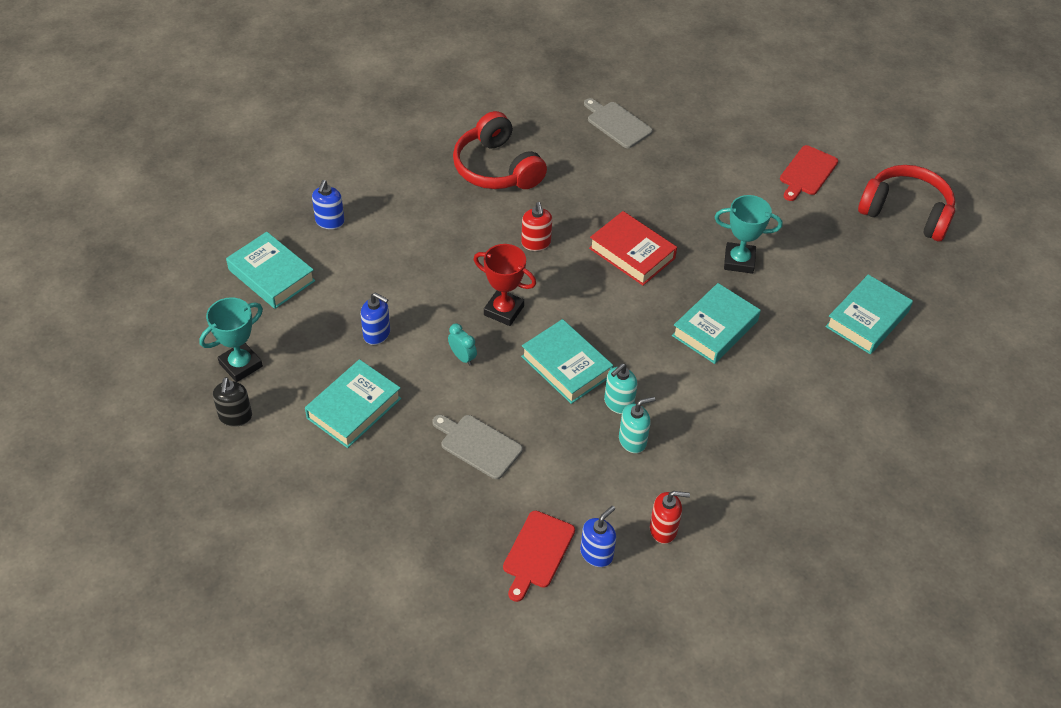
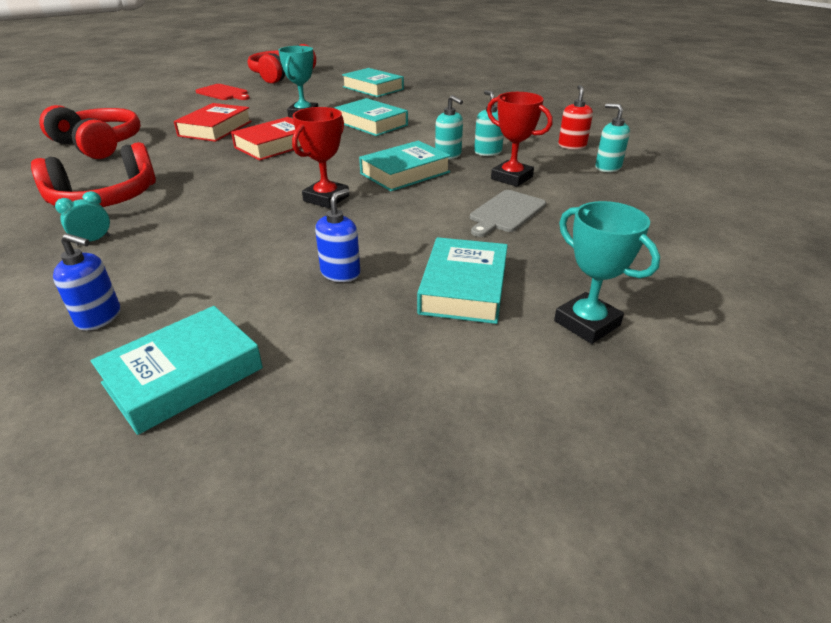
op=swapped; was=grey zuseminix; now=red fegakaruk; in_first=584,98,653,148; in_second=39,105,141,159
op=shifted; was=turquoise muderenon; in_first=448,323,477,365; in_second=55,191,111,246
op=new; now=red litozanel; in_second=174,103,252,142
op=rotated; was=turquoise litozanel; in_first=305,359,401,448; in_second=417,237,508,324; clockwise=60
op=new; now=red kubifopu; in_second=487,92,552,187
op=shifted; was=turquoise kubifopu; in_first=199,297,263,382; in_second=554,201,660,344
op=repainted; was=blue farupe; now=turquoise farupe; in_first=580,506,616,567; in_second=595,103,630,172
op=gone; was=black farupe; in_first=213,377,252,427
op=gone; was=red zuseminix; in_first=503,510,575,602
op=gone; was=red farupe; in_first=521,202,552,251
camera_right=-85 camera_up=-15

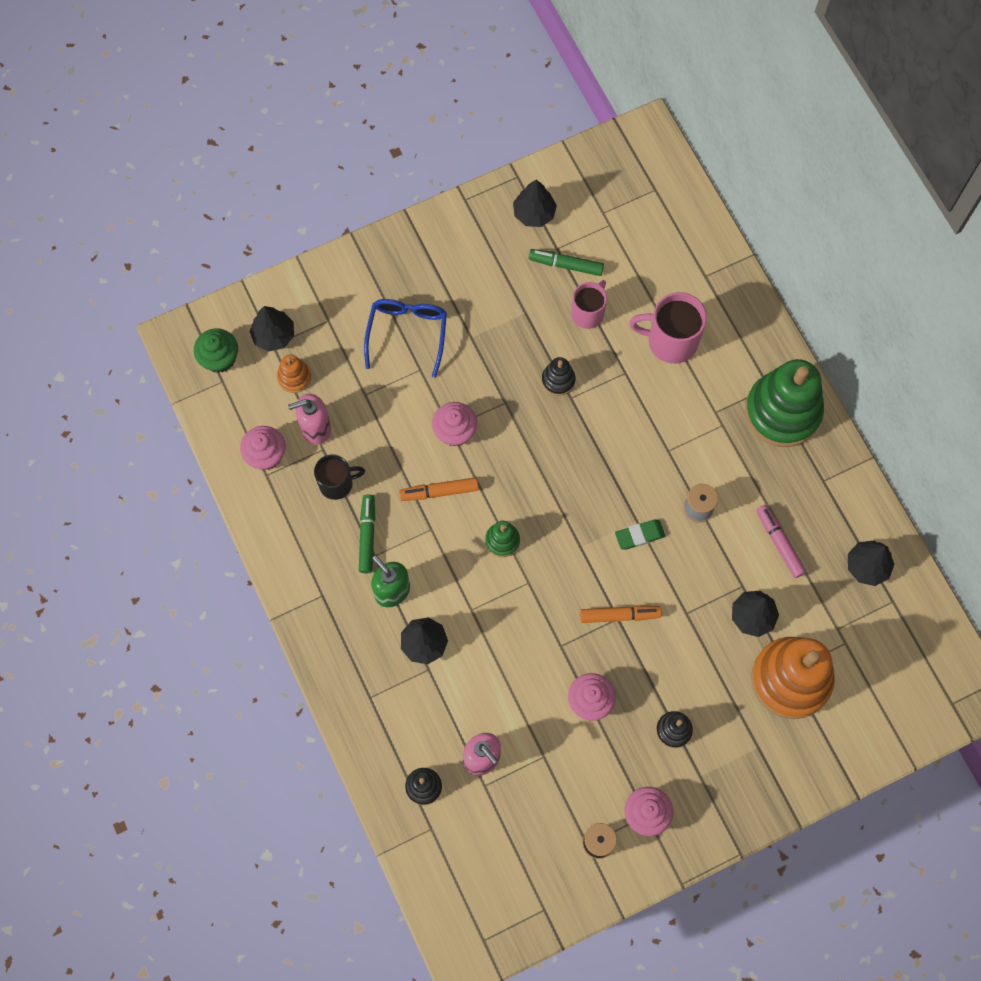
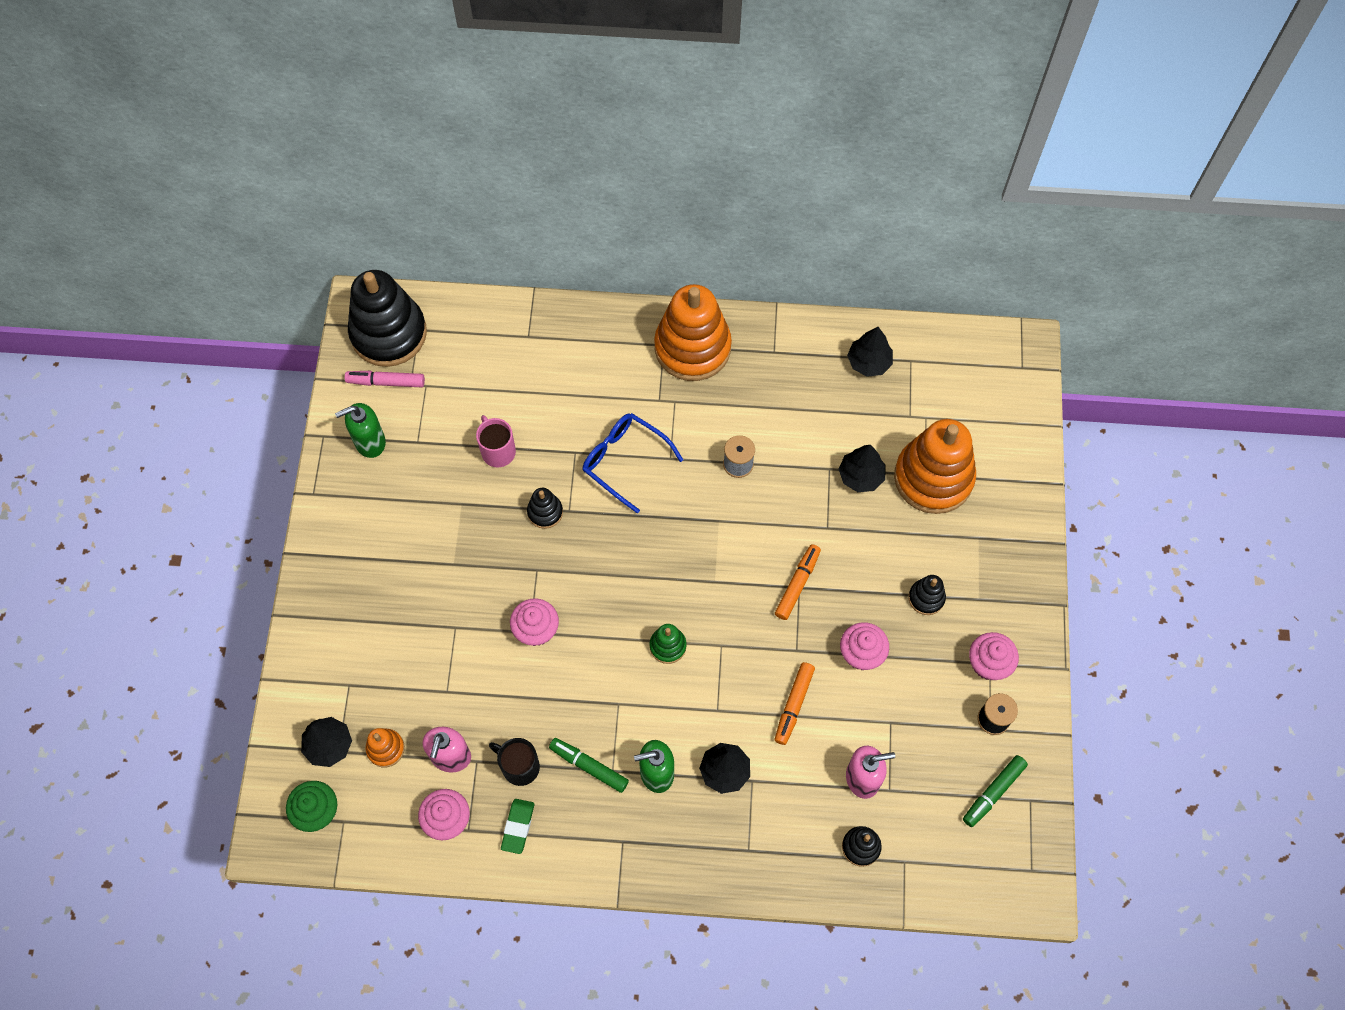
op=swapped; was=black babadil; now=green farupe; in_first=513,180,557,227; in_second=335,403,386,458
op=shifted; was=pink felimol; in_first=756,505,806,578; in_second=345,371,425,387
op=new; now=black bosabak; in_second=348,270,427,367
op=rotated; was=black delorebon; in_first=314,454,365,500; in_second=489,738,540,786; clockwise=-75
op=shifted; was=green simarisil; in_first=615,520,665,550; in_second=501,799,534,854
op=shifted; was=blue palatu; in_first=364,299,447,378; in_second=583,413,683,514
op=repainted; was=green bosabak; now=orange bosabak; in_first=745,359,824,447; in_second=654,284,732,381
op=shifted; was=orange felimol; in_first=399,477,479,501; in_second=775,662,815,745
op=shifted; was=green felimol; in_first=529,249,604,276; in_second=963,755,1028,827
op=gone; was=pink delorebon; in_first=629,292,707,364
camera_right=-60 camera_up=-5

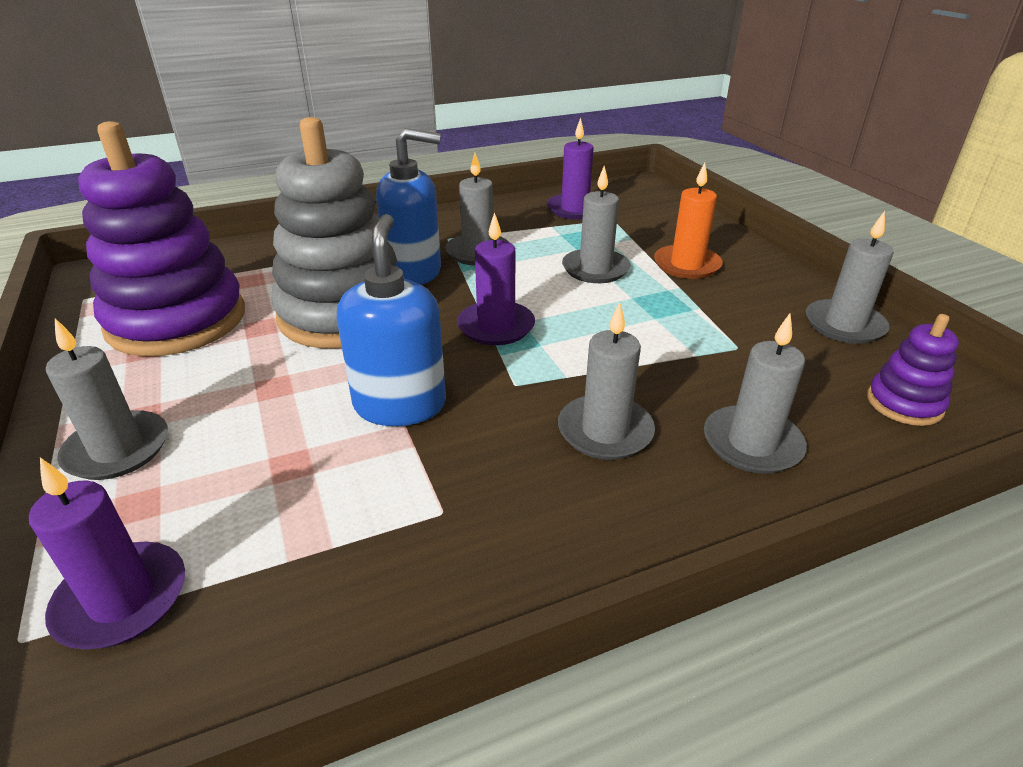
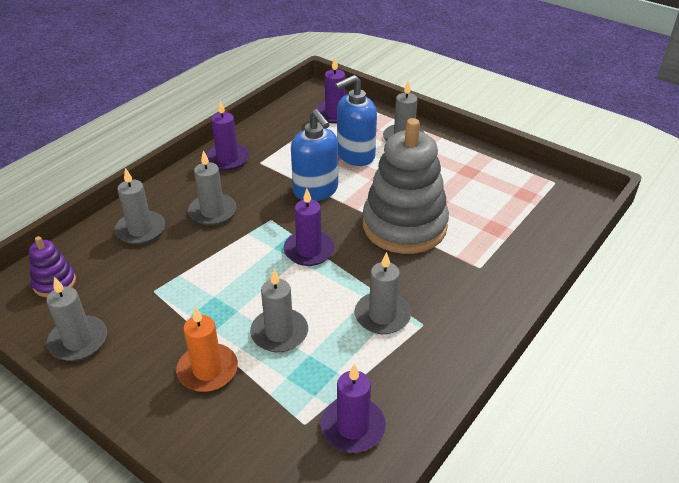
op=new; now=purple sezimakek; in_second=206,100,249,171
op=shifted; was=blue farupe; in_first=376,128,441,285; in_second=335,75,377,166
op=gone; was=purple bosabak; in_first=78,121,245,356
camera_right=150 camera_up=5

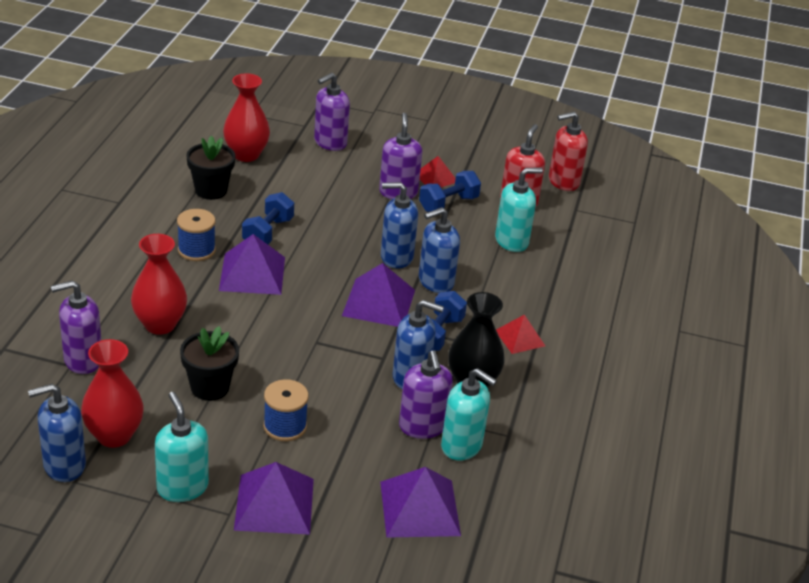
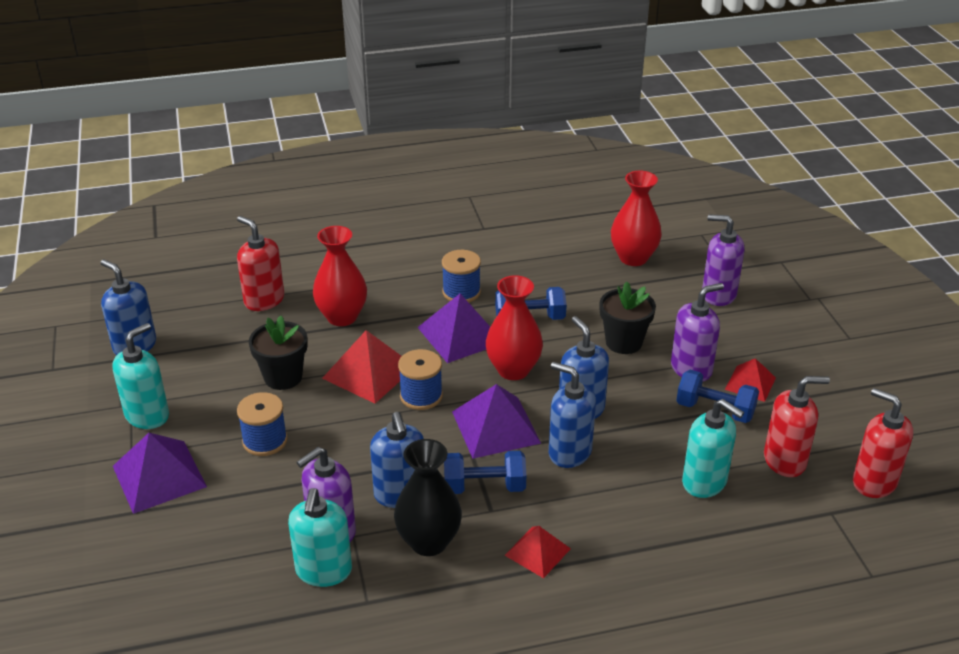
op=repainted; was=purple farupe; now=red farupe; in_first=51,280,101,374; in_second=237,216,284,311
op=new; now=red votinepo; in_second=322,330,402,403
op=new; now=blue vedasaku; in_second=398,349,443,410
op=shifted; was=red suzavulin; in_first=81,339,144,448; in_second=486,275,543,380
op=shifted; was=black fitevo; in_first=186,136,235,200; in_second=600,282,656,354
op=gone; was=purple votinepo; in_first=380,467,461,538
camera_right=65 camera_up=0

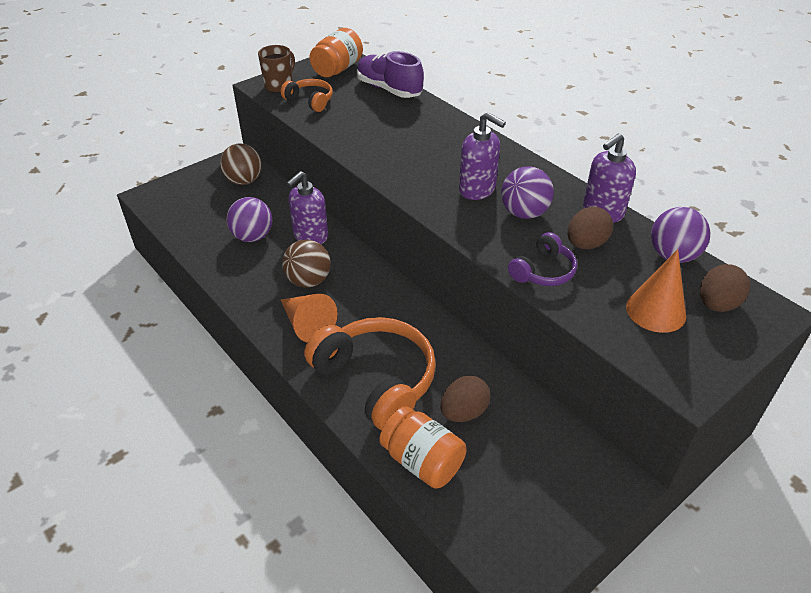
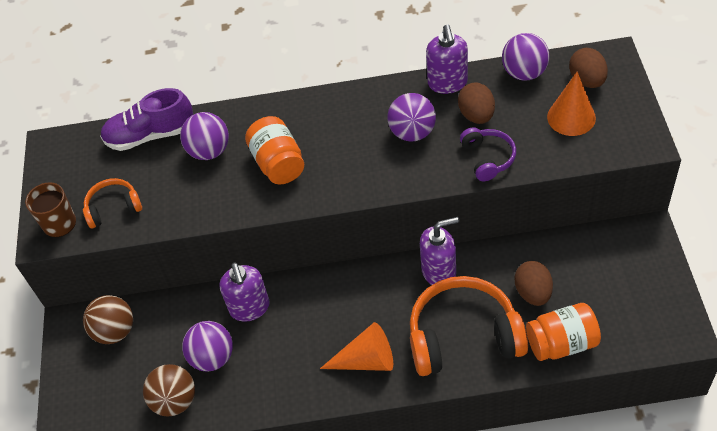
op=shifted; was=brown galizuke; in_first=282,240,331,288; in_second=143,364,195,417
op=new; now=purple galizuke; in_second=180,112,229,160
op=shifted; was=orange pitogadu; in_first=310,28,363,77; in_second=245,116,304,184
op=shifted; was=purple farupe; in_first=459,112,506,200; in_second=420,217,459,285
camera_right=-50 camera_up=10

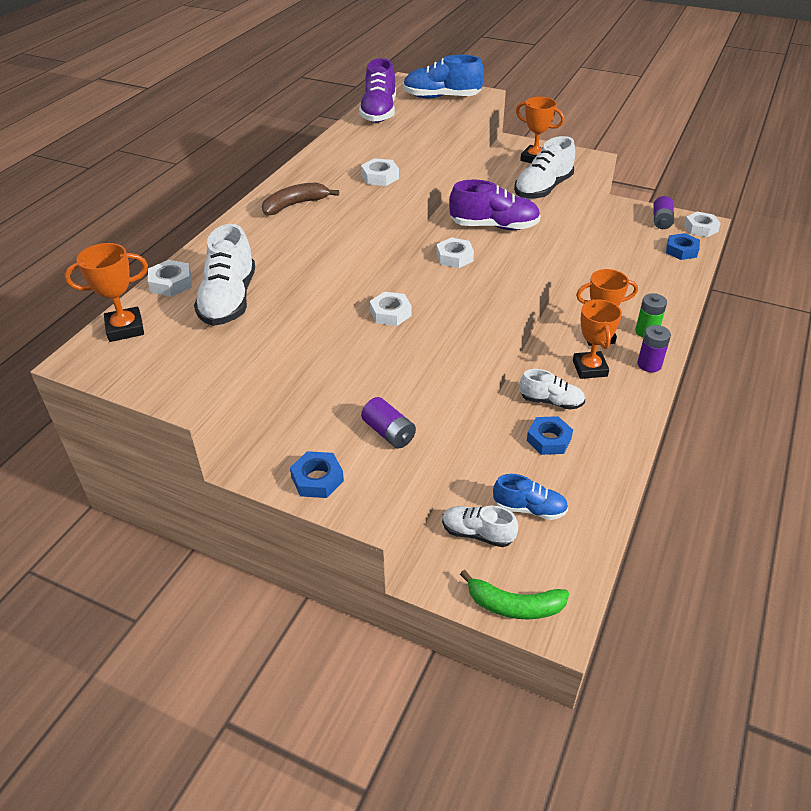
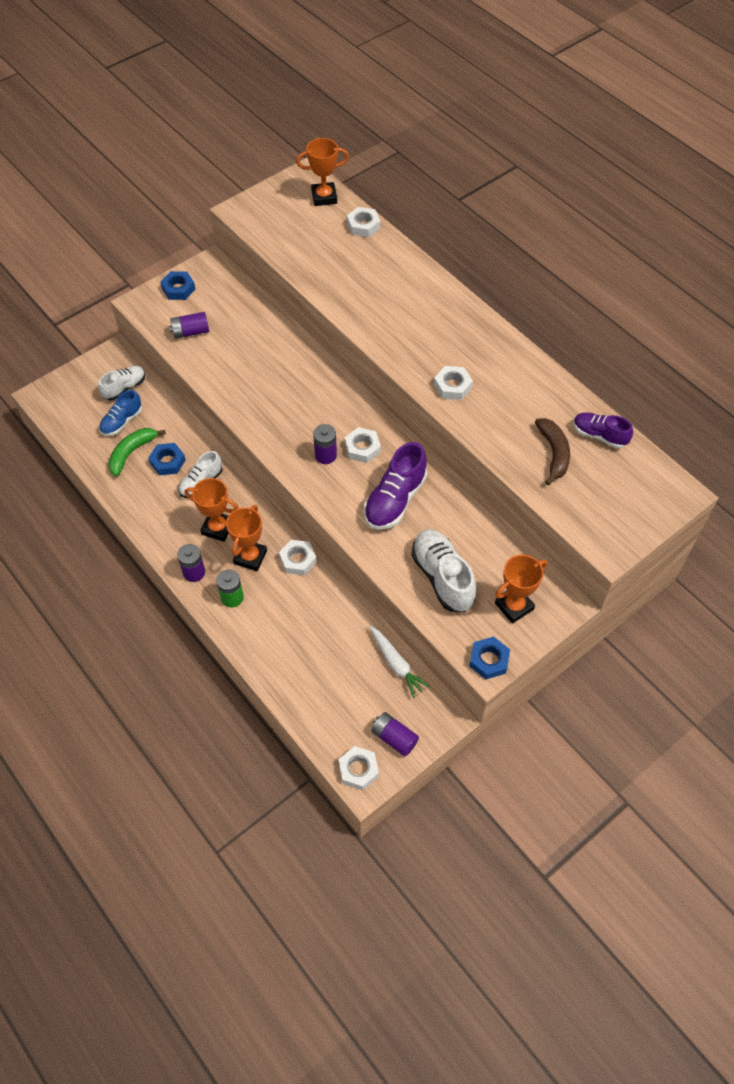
op=shifted; was=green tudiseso; in_first=460,570,569,619; in_second=108,428,166,476
op=shifted; was=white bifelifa; in_first=370,292,412,326; in_second=279,540,317,575
op=rotated; was=orange kubifopu; in_first=65,243,148,342; in_second=296,138,349,206; clockwise=75
op=new; now=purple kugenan; in_second=313,424,337,464
op=new; now=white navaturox; in_second=369,626,430,698
op=shifted; was=blue bifelifa; in_first=666,233,700,260; in_second=469,637,510,679
op=shifted; was=brown tudiseso; in_first=262,182,339,216; in_second=535,418,570,485
op=scaled; was=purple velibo; in_first=359,58,396,123; in_second=573,412,633,448; ratio=0.63
op=gone; was=white velibo; in_first=194,224,255,326
op=gone; was=blue velibo; in_first=403,55,484,99
camera_right=115 camera_up=15

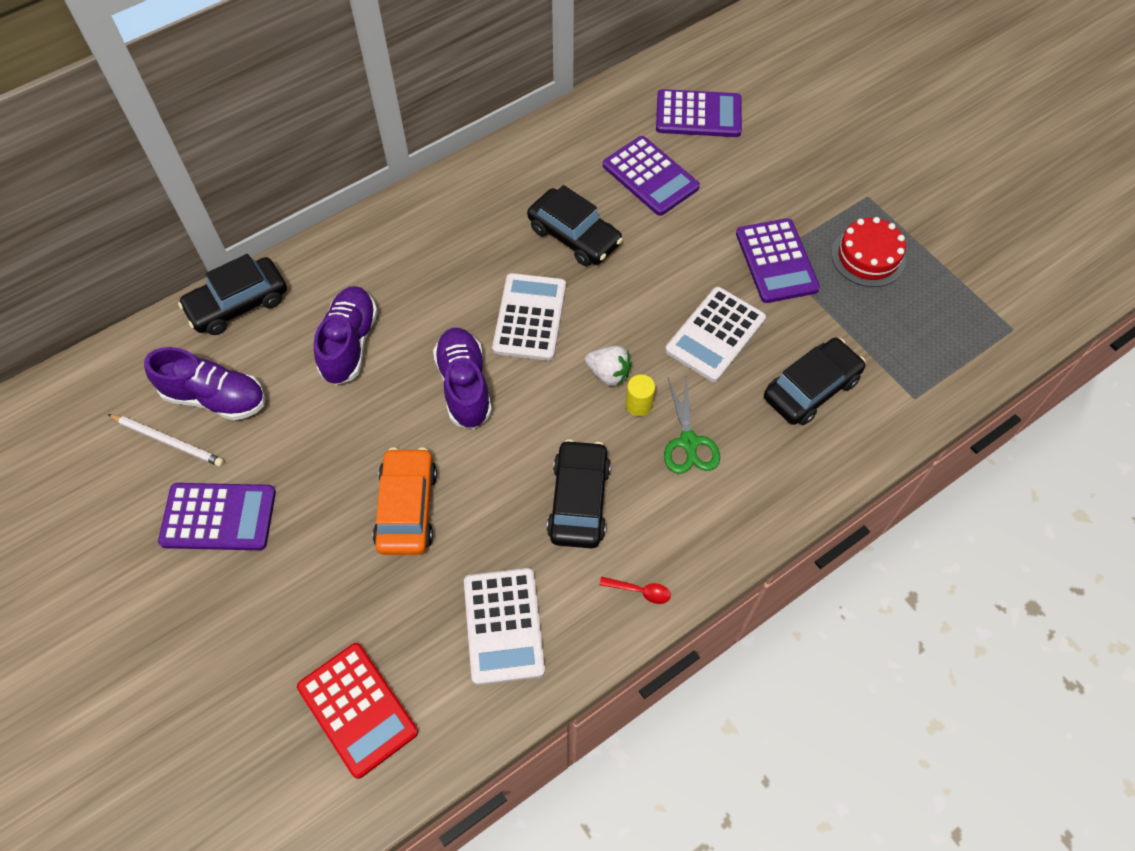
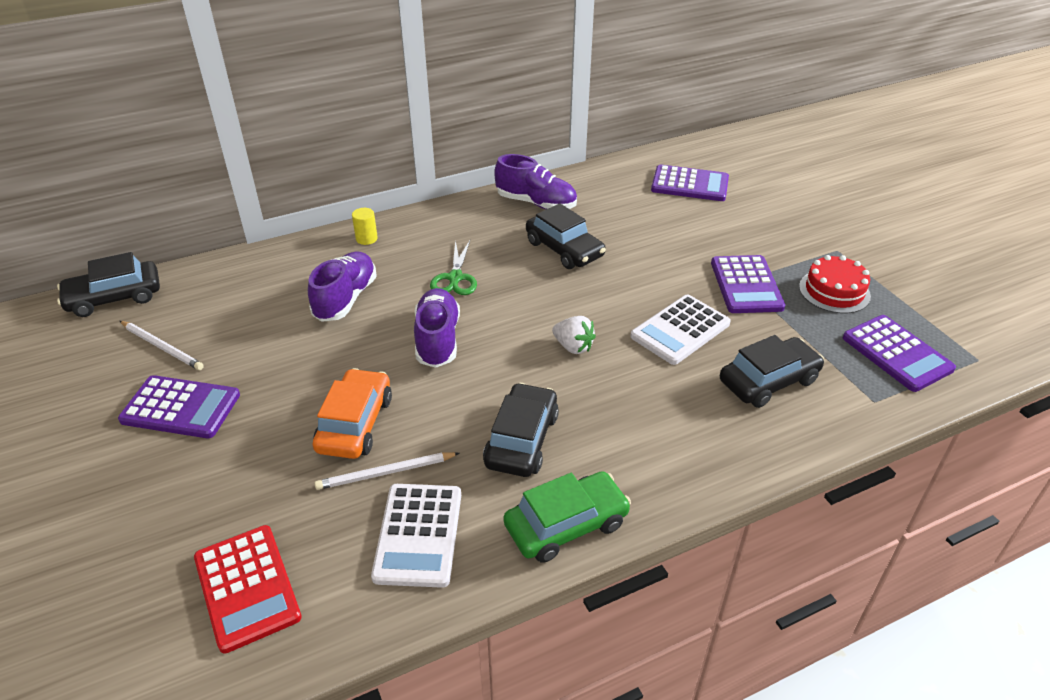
op=shifted; was=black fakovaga; in_first=178,254,287,335; in_second=57,252,160,317
op=new; now=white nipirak; in_second=314,452,460,490
op=shifted; was=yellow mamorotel; in_first=626,374,655,416; in_second=352,208,378,245
op=shifted; was=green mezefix; in_first=664,378,720,474; in_second=430,240,477,295
op=shifted; was=purple velibo; in_first=144,347,265,420; in_second=494,154,577,209
op=swapped; was=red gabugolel; now=green fakovaga; in_first=599,577,671,604; in_second=503,471,631,563
op=shifted; was=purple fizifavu; in_first=603,136,700,216; in_second=843,315,956,392
op=gone; was=white fizifavu; in_first=492,273,566,361
camera_right=10 camera_up=-20

